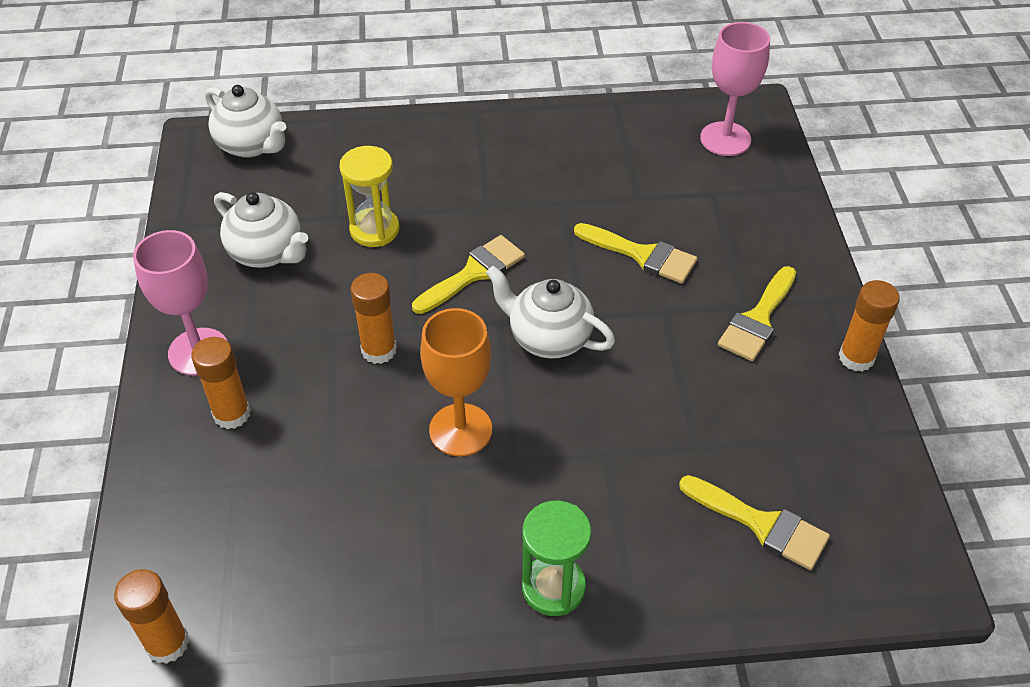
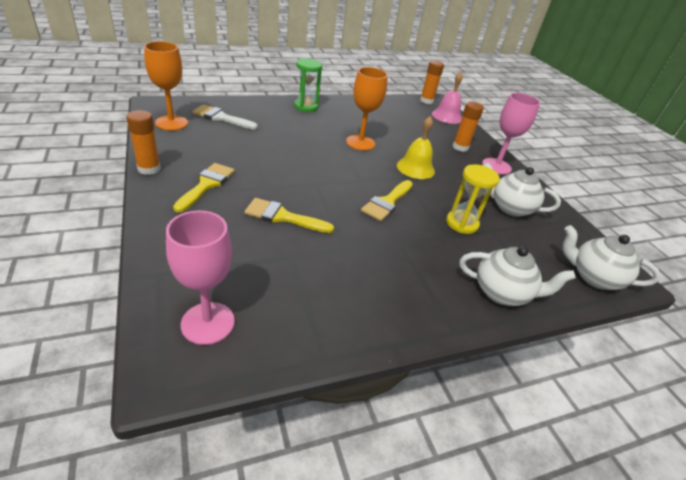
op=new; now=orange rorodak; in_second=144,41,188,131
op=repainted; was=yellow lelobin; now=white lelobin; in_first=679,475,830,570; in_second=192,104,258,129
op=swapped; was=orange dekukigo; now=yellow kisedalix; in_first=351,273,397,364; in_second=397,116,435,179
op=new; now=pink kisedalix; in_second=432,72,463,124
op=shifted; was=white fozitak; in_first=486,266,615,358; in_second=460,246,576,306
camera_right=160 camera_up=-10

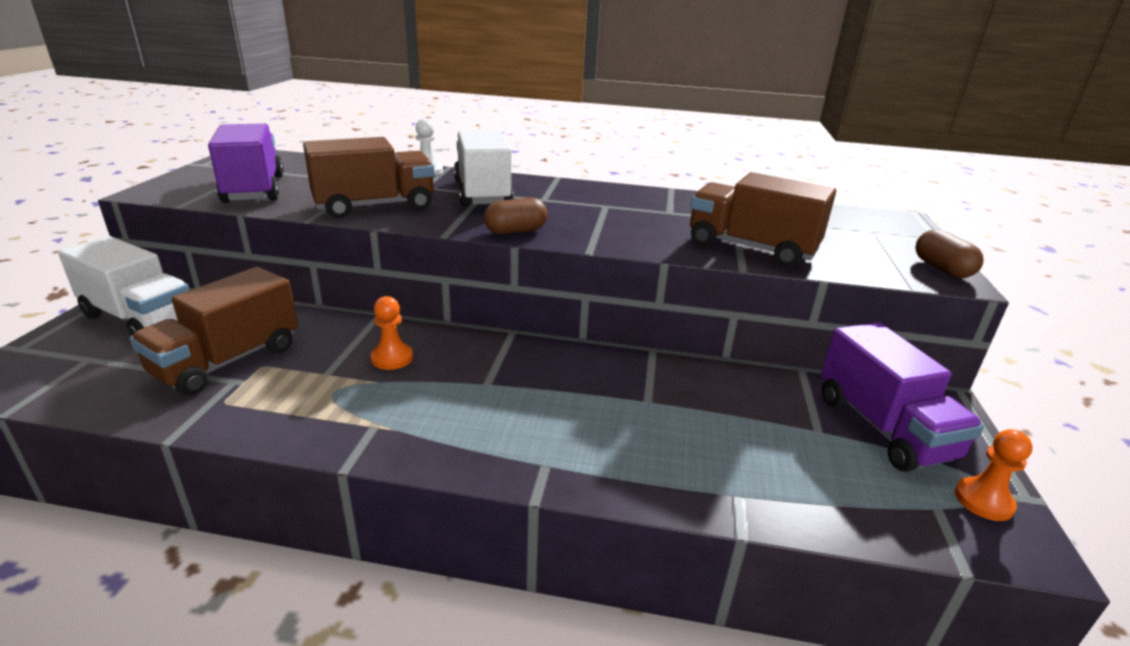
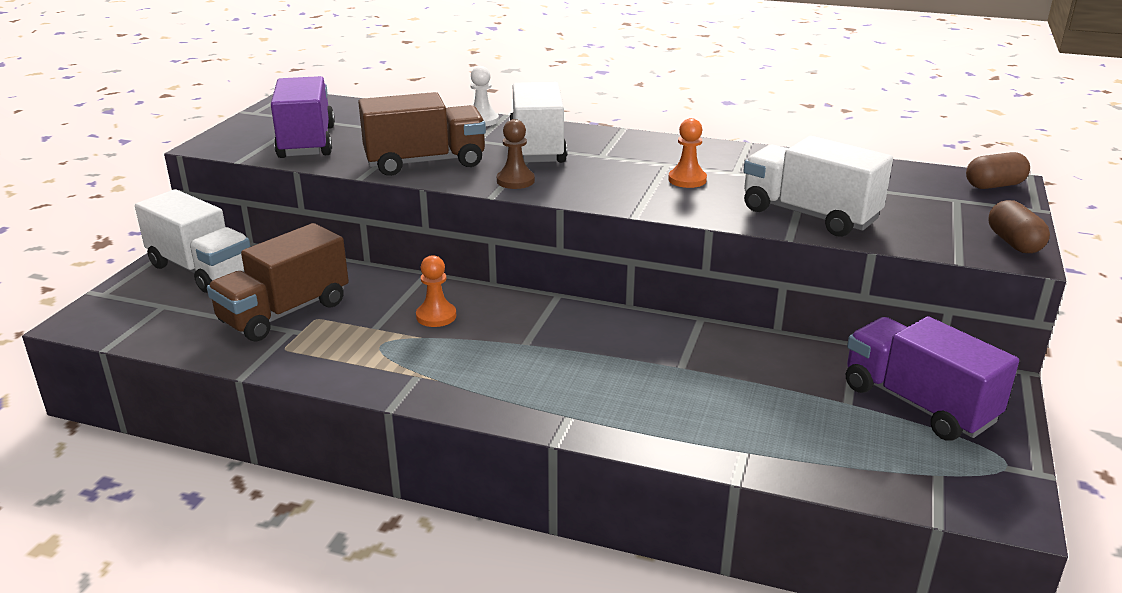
op=new; now=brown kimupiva; in_second=497,119,535,189
op=shifted; was=orange kimupiva; in_first=955,429,1033,521; in_second=668,118,707,188
op=repainted; was=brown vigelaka; now=white vigelaka; in_first=690,172,836,267; in_second=744,136,893,237
op=rotated; was=purple vigelaka; in_first=821,322,984,472; in_second=846,316,1019,441; clockwise=150
op=shifted; was=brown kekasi; in_first=484,197,547,234; in_second=966,152,1030,189
camera_right=10 camera_up=0

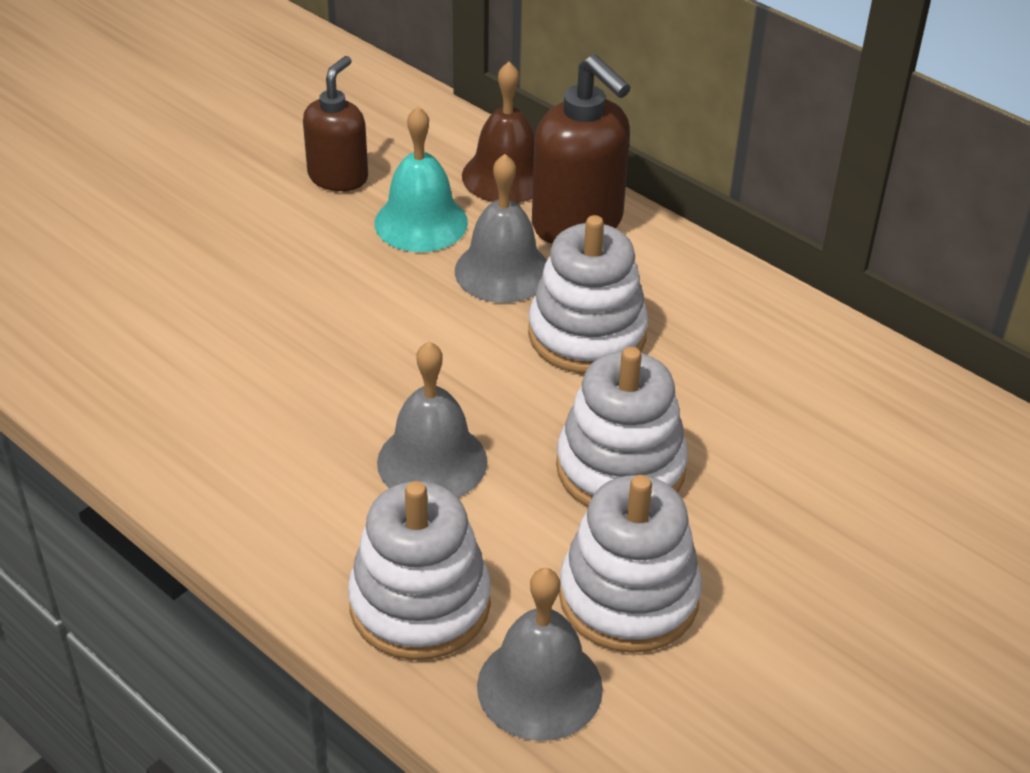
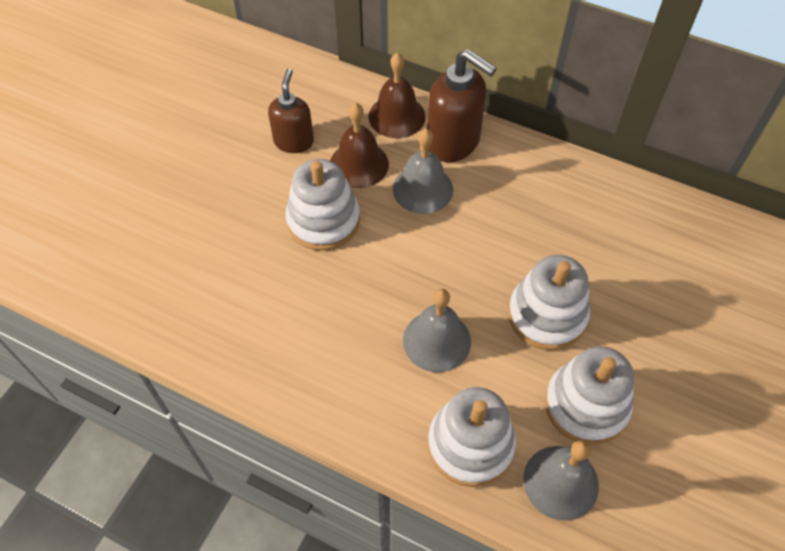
op=shifted; was=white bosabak; in_first=528,215,648,374; in_second=285,159,360,251
op=repainted; was=turquoise kisedalix; now=brown kisedalix; in_first=374,106,468,252; in_second=330,103,389,188
camera_right=-15 camera_up=15

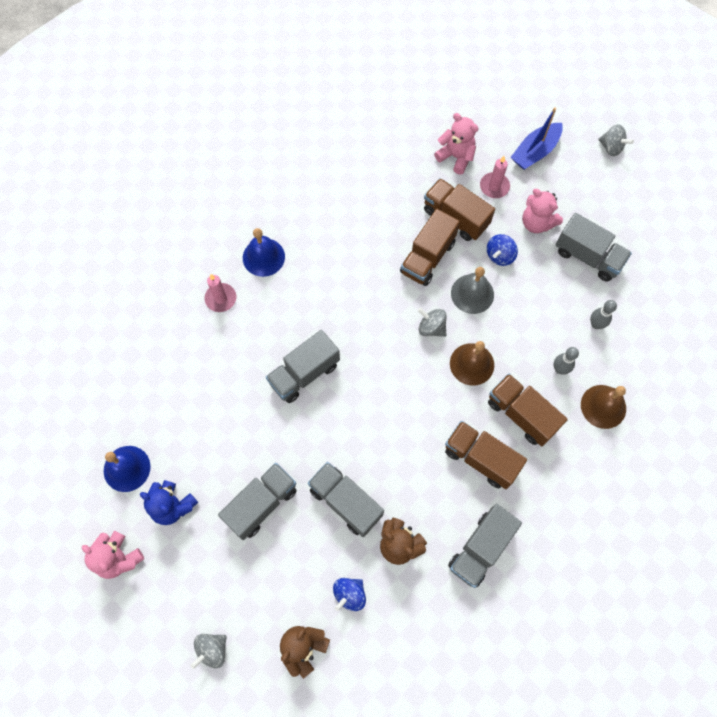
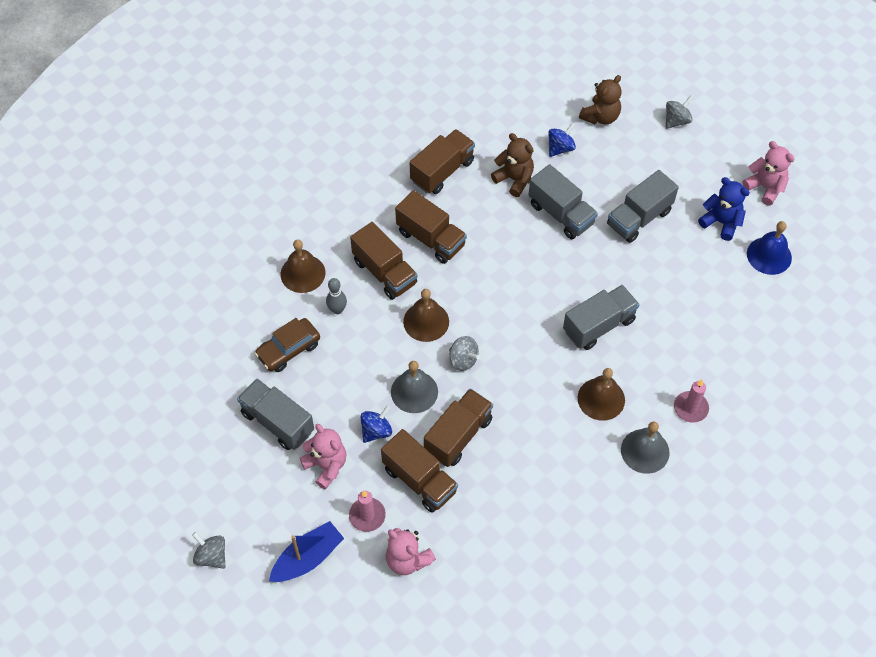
op=swapped; was=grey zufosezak; now=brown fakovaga; in_first=590,300,617,329; in_second=255,318,320,372
op=repainted; was=grey vigelaka; now=brown vigelaka; in_first=448,504,522,588; in_second=410,129,475,194
op=new; now=brown kisedalix; in_second=577,368,625,421
op=repainted; was=blue kisedalix; now=grey kisedalix; in_first=243,228,285,277; in_second=621,421,670,474
camera_right=-175 camera_up=-10

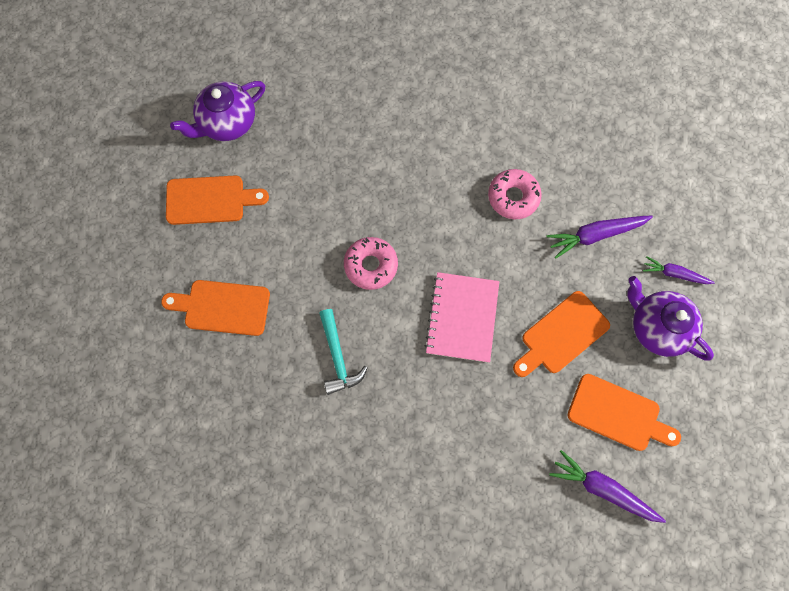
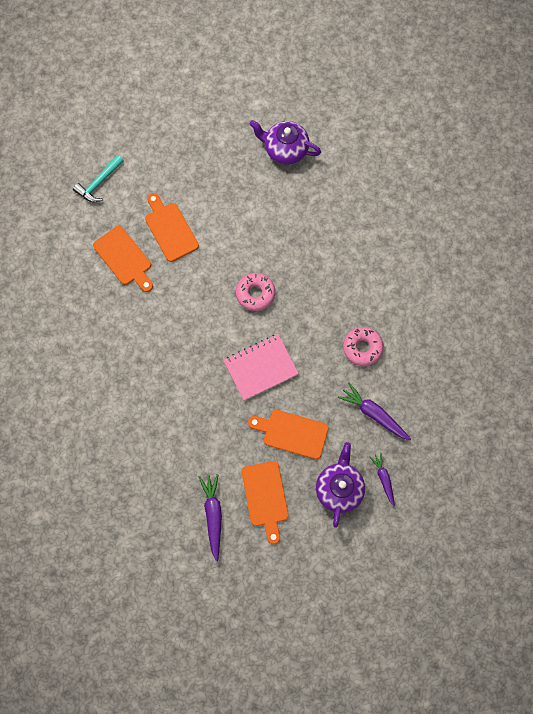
op=shifted; was=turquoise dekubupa; in_first=319,309,367,395; in_second=73,155,124,202
op=shifted; was=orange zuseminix; in_first=166,176,269,225; in_second=93,226,153,292
camera_right=55 camera_up=0

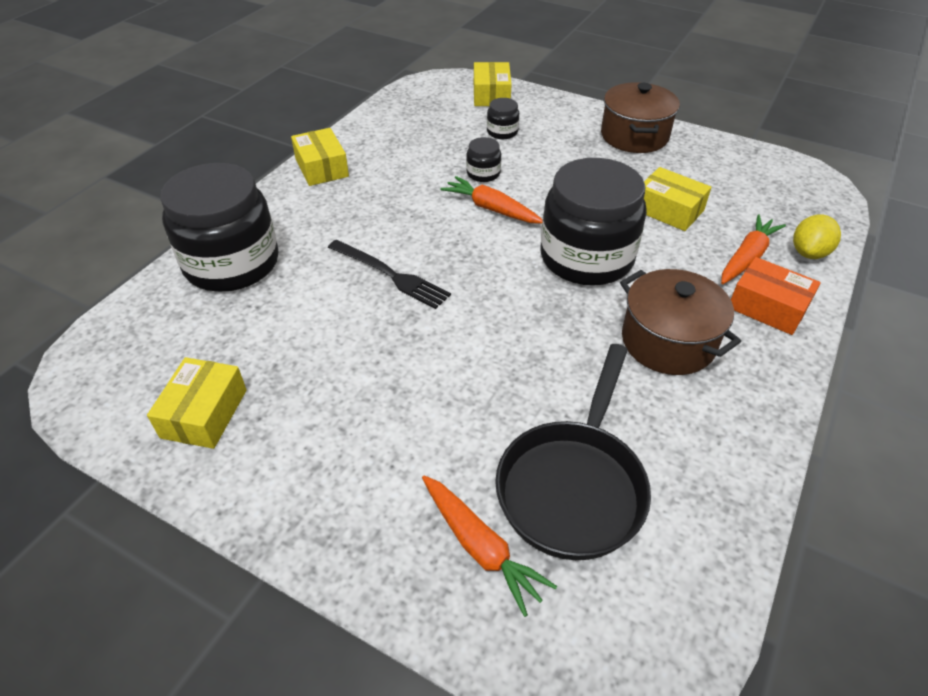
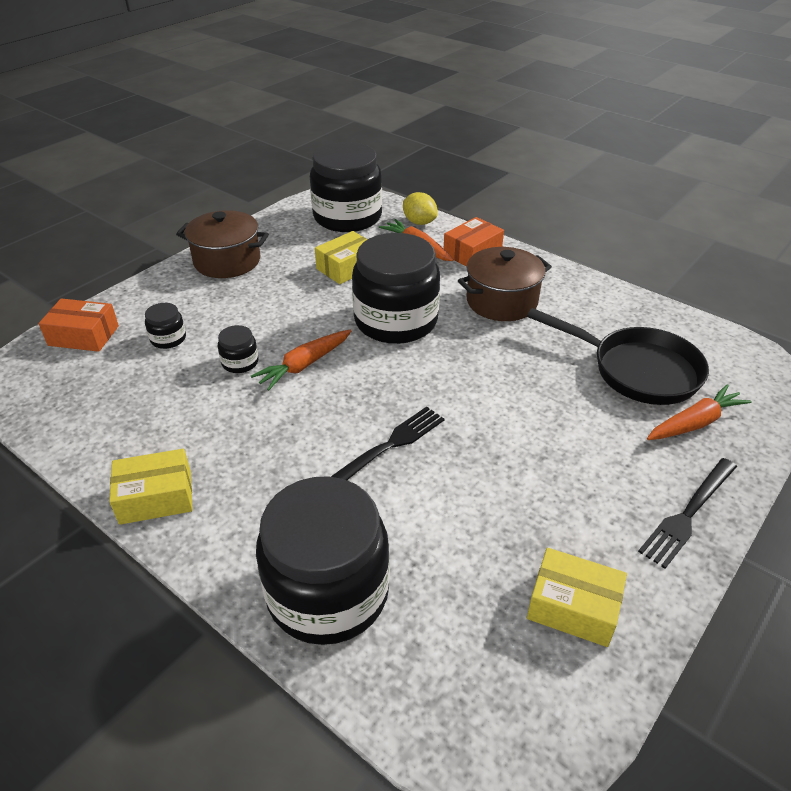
op=repainted; was=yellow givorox; now=orange givorox; in_first=474,62,512,106; in_second=39,298,119,352
op=new; now=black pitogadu; in_second=310,142,382,232
op=new; now=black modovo; in_second=638,458,737,569
camera_right=-80 camera_up=-5

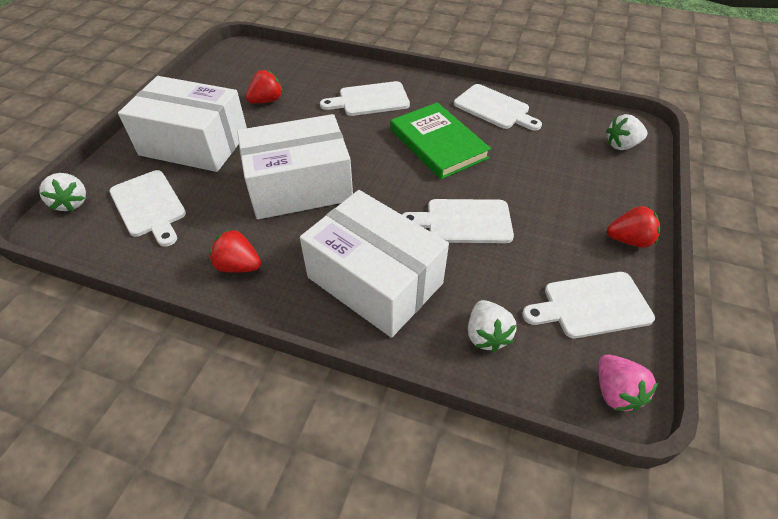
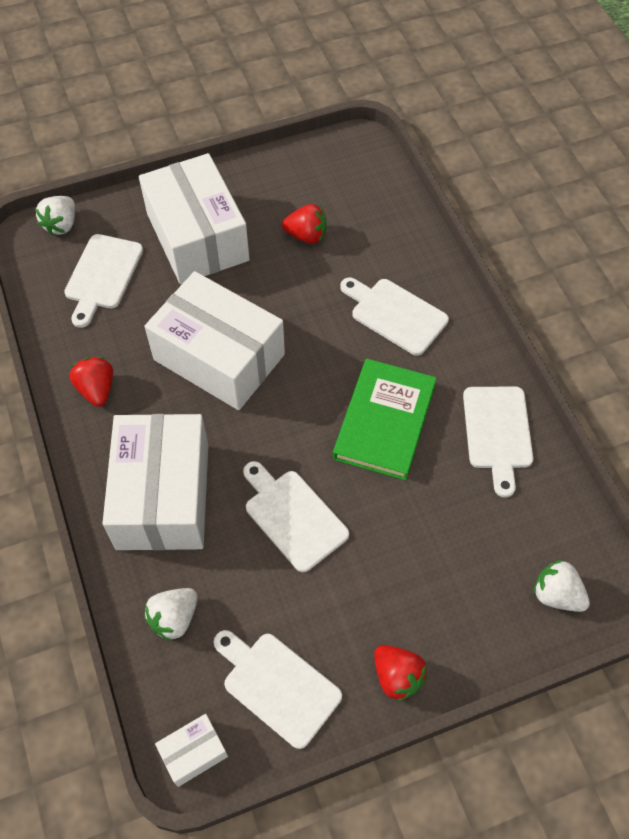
op=swapped; was=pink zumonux; now=white givorox; in_first=598,355,658,412; in_second=155,714,228,787
camera_right=50 camera_up=10

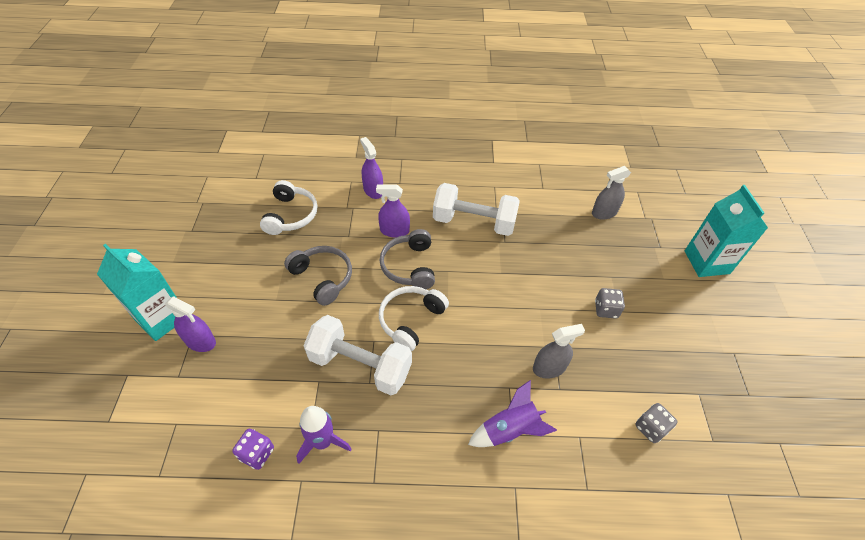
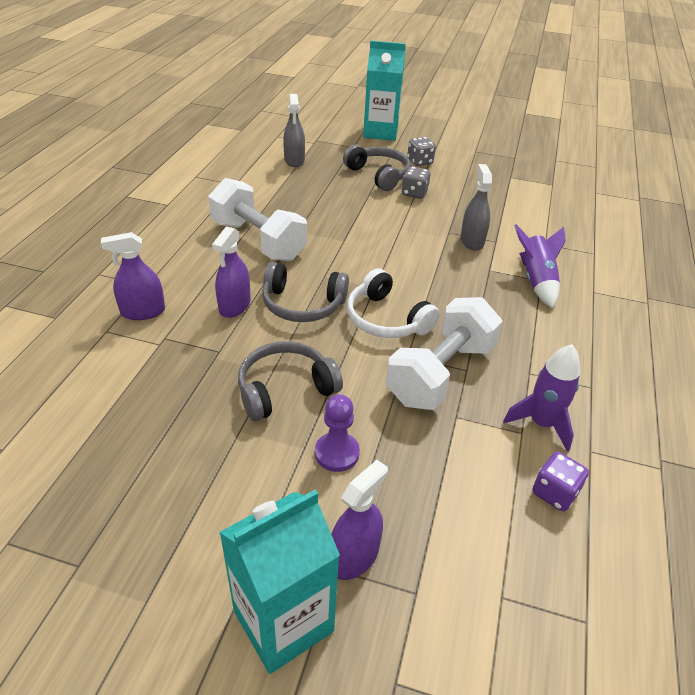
op=rotated; was=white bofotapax; in_first=433,183,520,236; in_second=208,178,307,261; clockwise=-75
op=new; now=purple kimupiva; in_second=315,394,360,472
op=new; now=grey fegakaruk; in_second=343,145,411,191
op=shifted; was=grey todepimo; in_first=635,403,678,443; in_second=407,137,436,166
op=gone; was=white fegakaruk; in_first=260,180,317,235
camera_right=-75 camera_up=-10

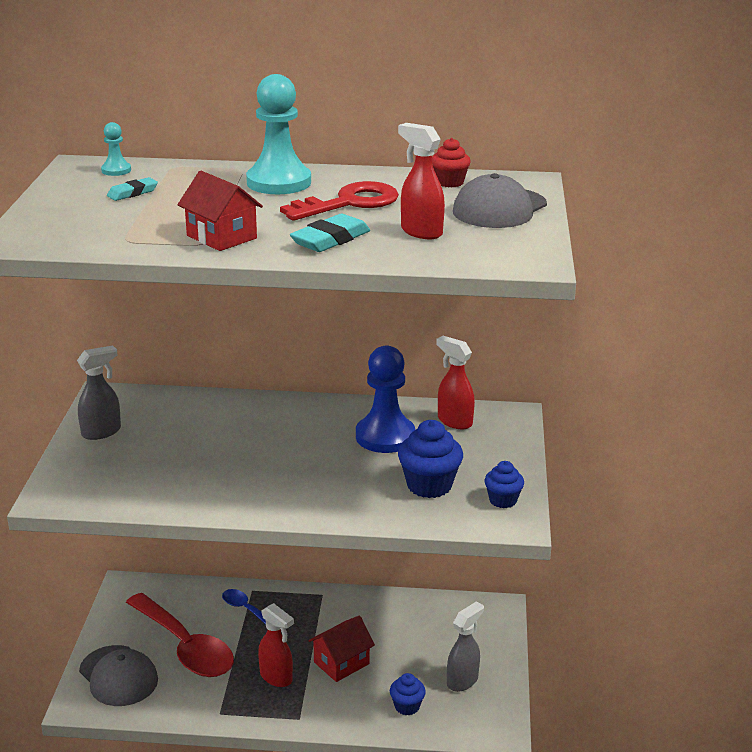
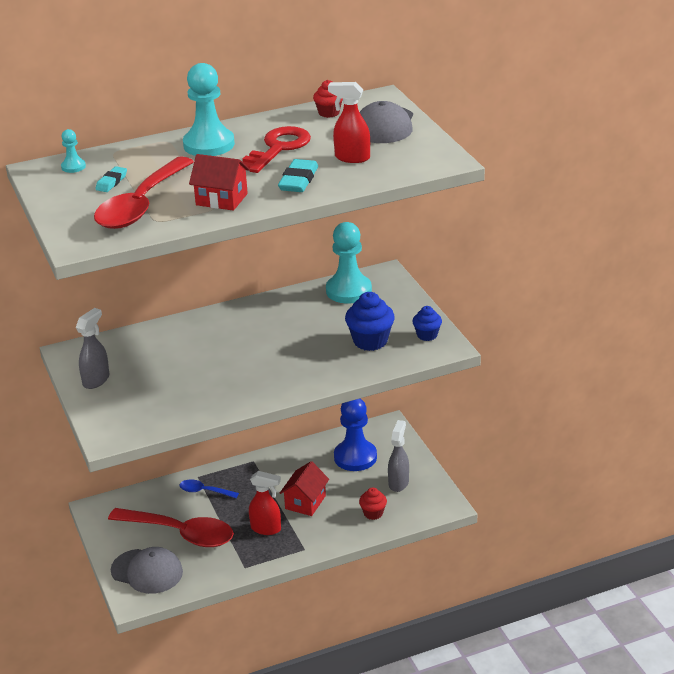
op=new; now=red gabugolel; in_second=94,156,194,229
op=swapped; was=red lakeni; now=turquoise kimupiva; in_first=436,336,475,429; in_second=326,222,372,303
op=shifted; was=blue kimupiva; in_first=356,346,415,453; in_second=334,398,377,471
op=repainted; was=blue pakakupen; now=red pakakupen; in_first=390,673,426,715; in_second=359,487,387,520
camera_right=-25 camera_up=5

